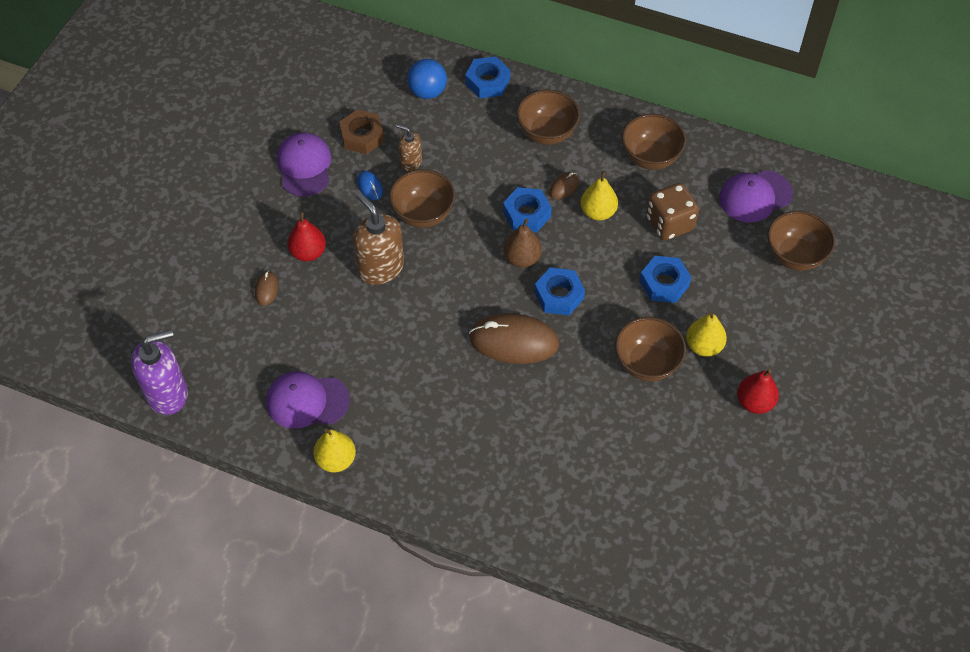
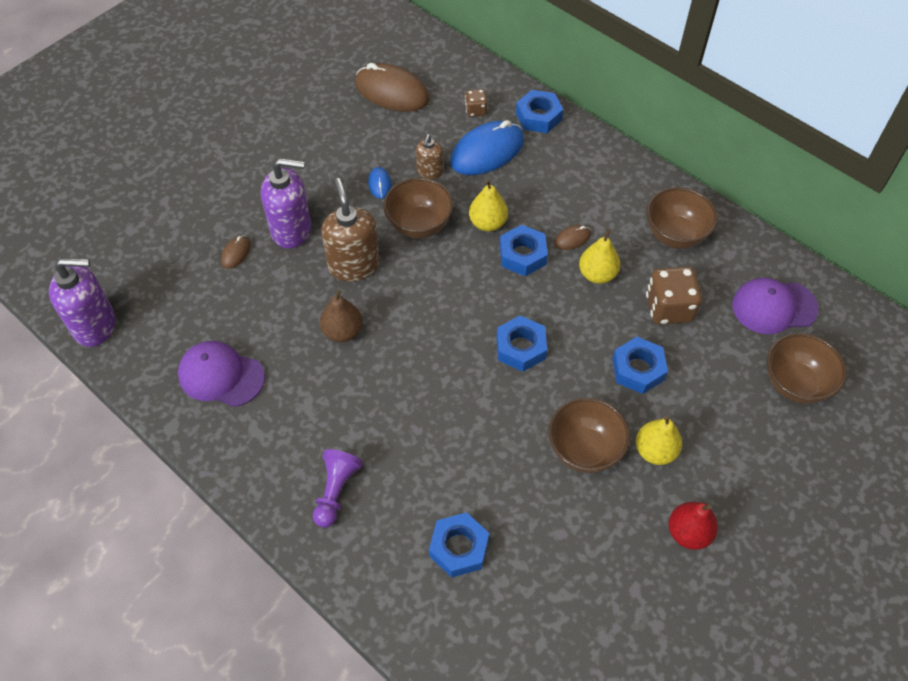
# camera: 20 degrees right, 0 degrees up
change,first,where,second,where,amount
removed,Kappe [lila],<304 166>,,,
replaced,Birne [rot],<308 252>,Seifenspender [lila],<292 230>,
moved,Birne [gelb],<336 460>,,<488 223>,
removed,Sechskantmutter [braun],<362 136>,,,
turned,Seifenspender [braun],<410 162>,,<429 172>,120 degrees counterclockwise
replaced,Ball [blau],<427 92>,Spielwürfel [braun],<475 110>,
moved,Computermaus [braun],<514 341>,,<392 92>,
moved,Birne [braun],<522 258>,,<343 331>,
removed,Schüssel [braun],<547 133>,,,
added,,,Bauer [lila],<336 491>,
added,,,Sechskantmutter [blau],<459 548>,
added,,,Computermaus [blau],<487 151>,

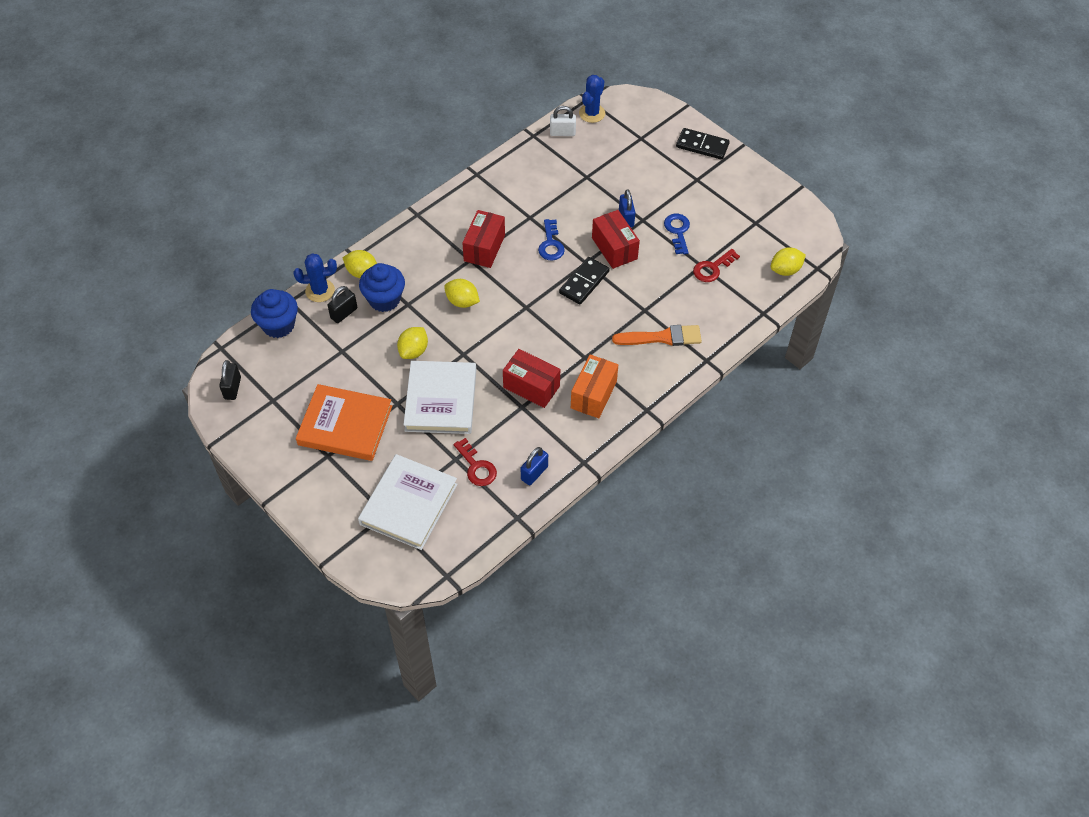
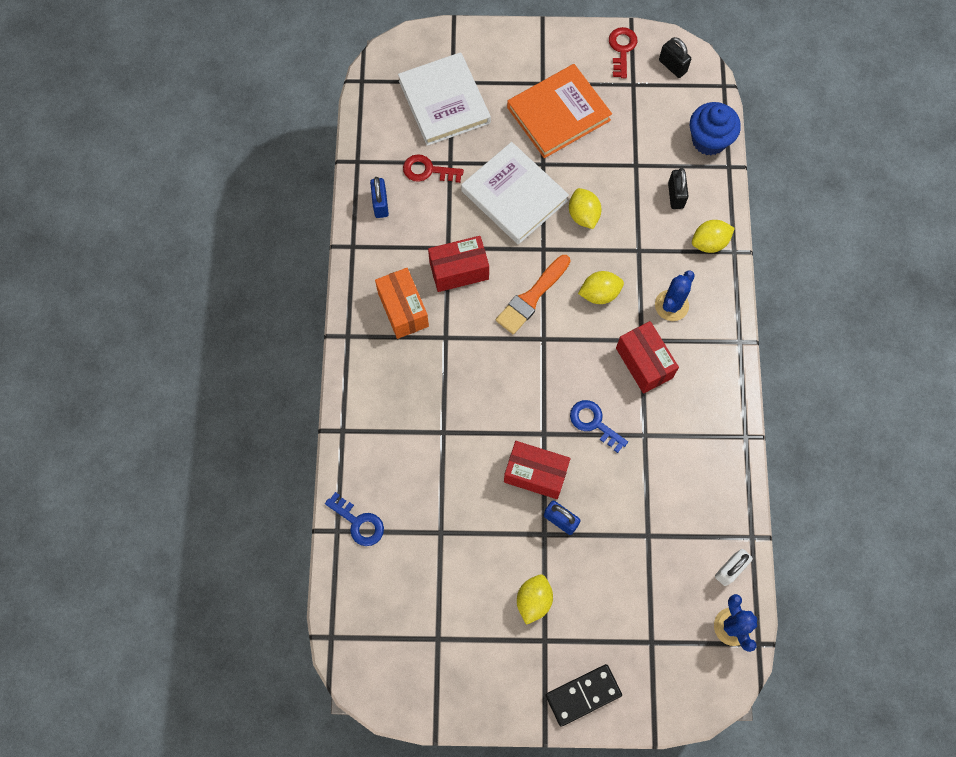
# camera: 135 degrees right, 15 degrees up
change,first,where,second,where,amount
moved,Kaktus [blau],<320 291>,,<671 305>,
removed,Muffin [blau],<384 299>,,,
removed,Dominostein [schwarz],<584 282>,,,
moved,Pinsel [orange],<662 337>,,<531 297>,
moved,Schlüssel [blau],<677 231>,,<359 523>,
moved,Schlüssel [rot],<712 268>,,<622 49>,
moved,Zitrone [gelb],<785 270>,,<533 600>,

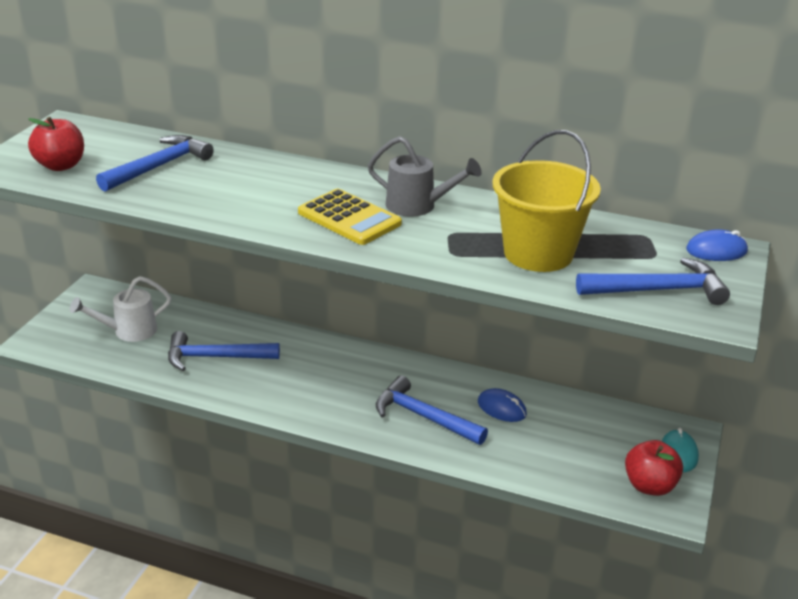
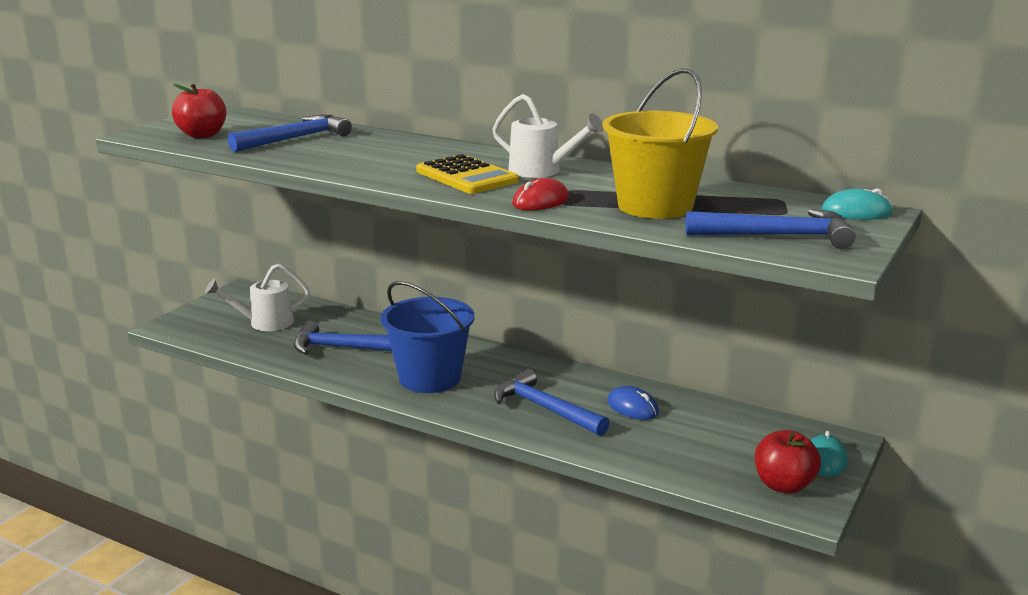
# camera: 10 degrees right, 10 degrees down
change,first,where,second,where,amount
recoloured,Gießkanne [grau],<418 206>,Gießkanne [weiß],<542 171>,
recoloured,Computermaus [blau],<716 250>,Computermaus [türkis],<856 212>,
added,,,Eimer [blau],<430 378>,
added,,,Computermaus [rot],<540 201>,

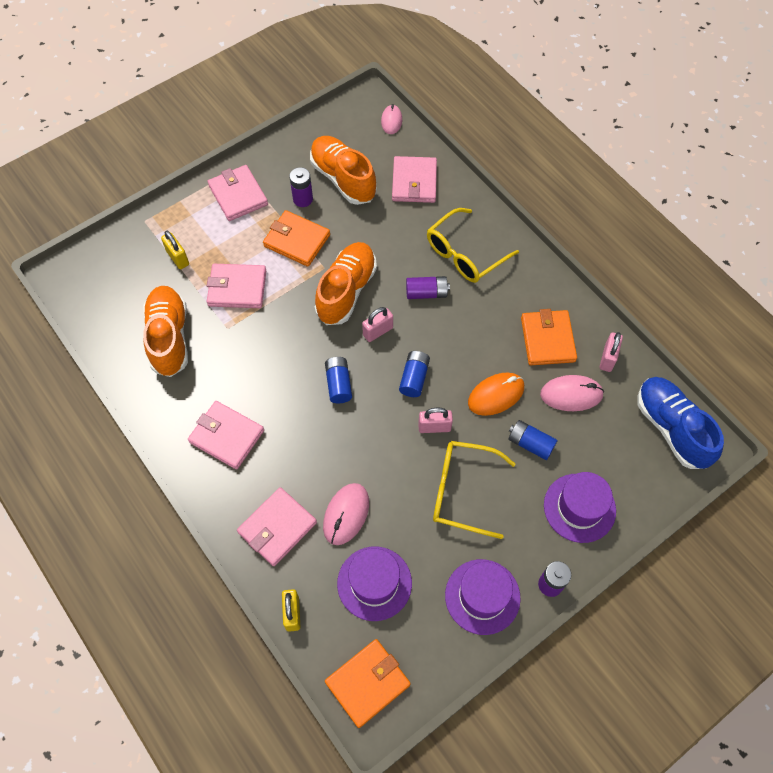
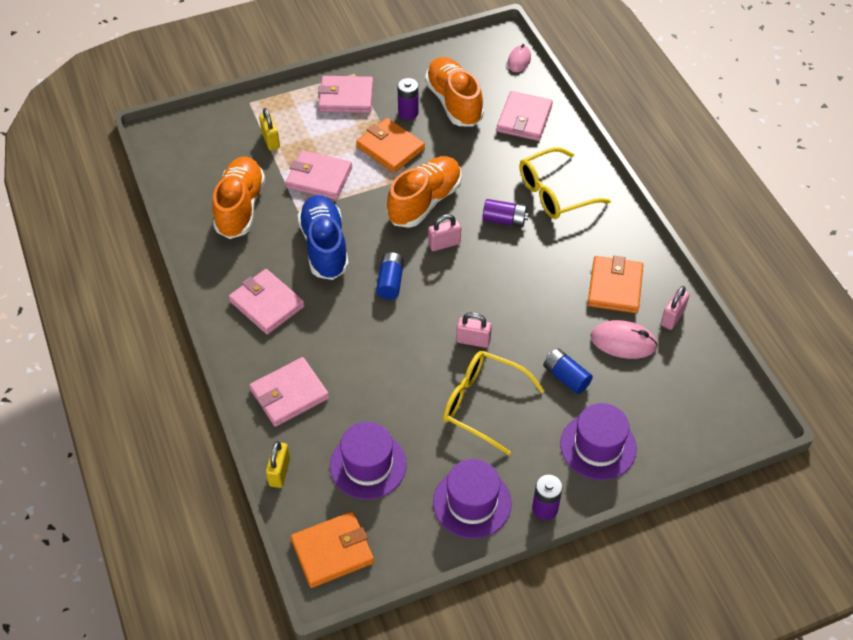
# camera: 15 degrees right, 10 degrees down
change,first,where,second,where,amount
turned,Geldbörse [rosa],<238 195>,,<346 97>,75 degrees counterclockwise
removed,Computermaus [rosa],<346 514>,,,
removed,Batterie [blau],<414 378>,,,
removed,Computermaus [orange],<496 395>,,,
moved,Schuh [blau],<671 428>,,<324 246>,

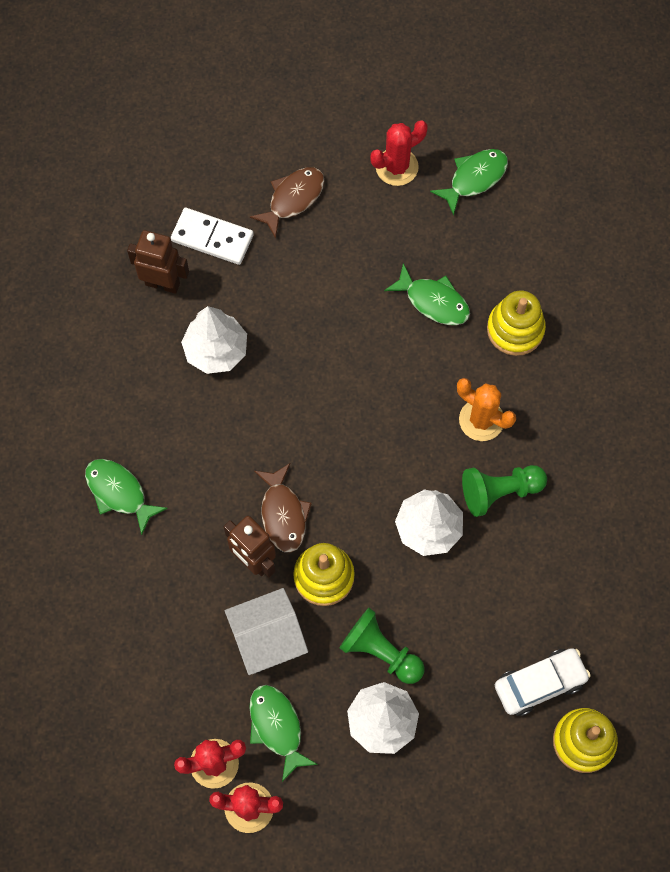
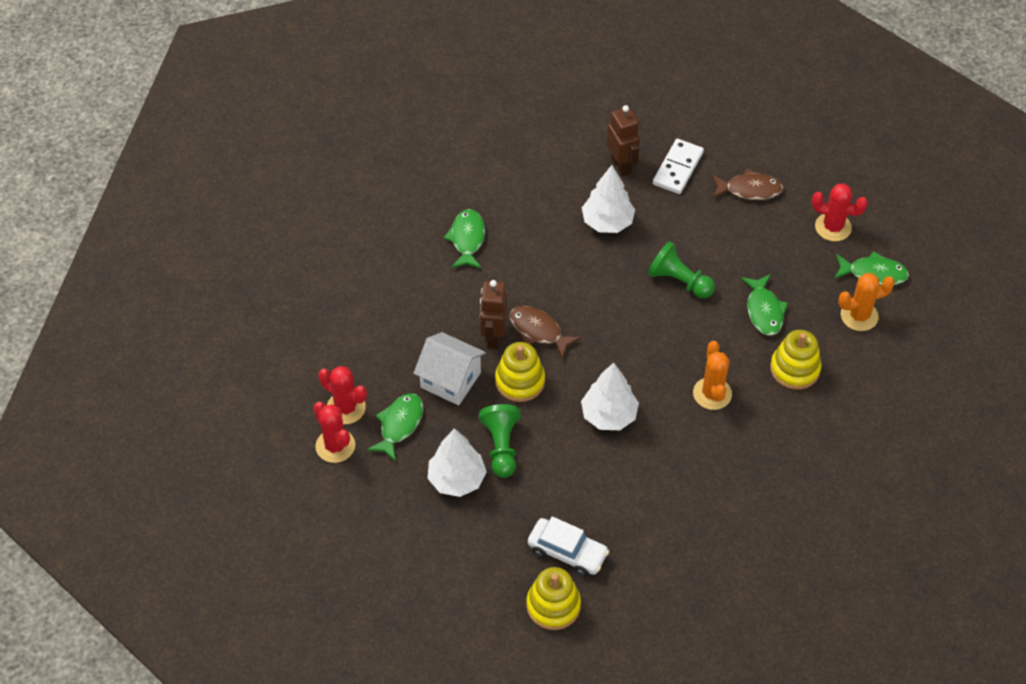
# camera: 50 degrees right, 15 degrees down
change,first,where,second,where,amount
turned,Dominostein [weiß],<212 238>,,<677 168>,45 degrees clockwise
turned,Fisch [braun],<283 514>,,<538 331>,90 degrees clockwise
moved,Bauer [grün],<499 492>,,<679 281>,
added,,,Kaktus [orange],<859 316>,

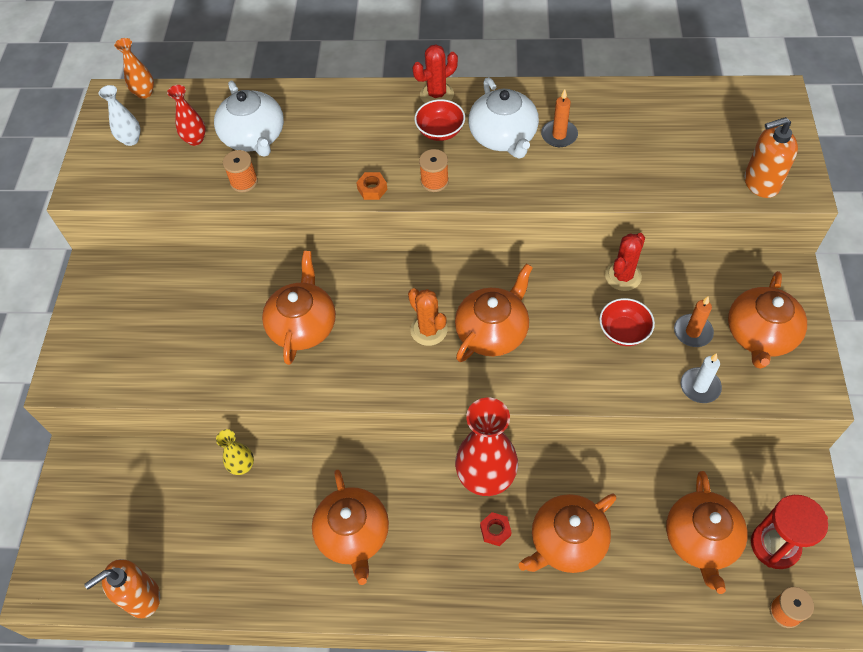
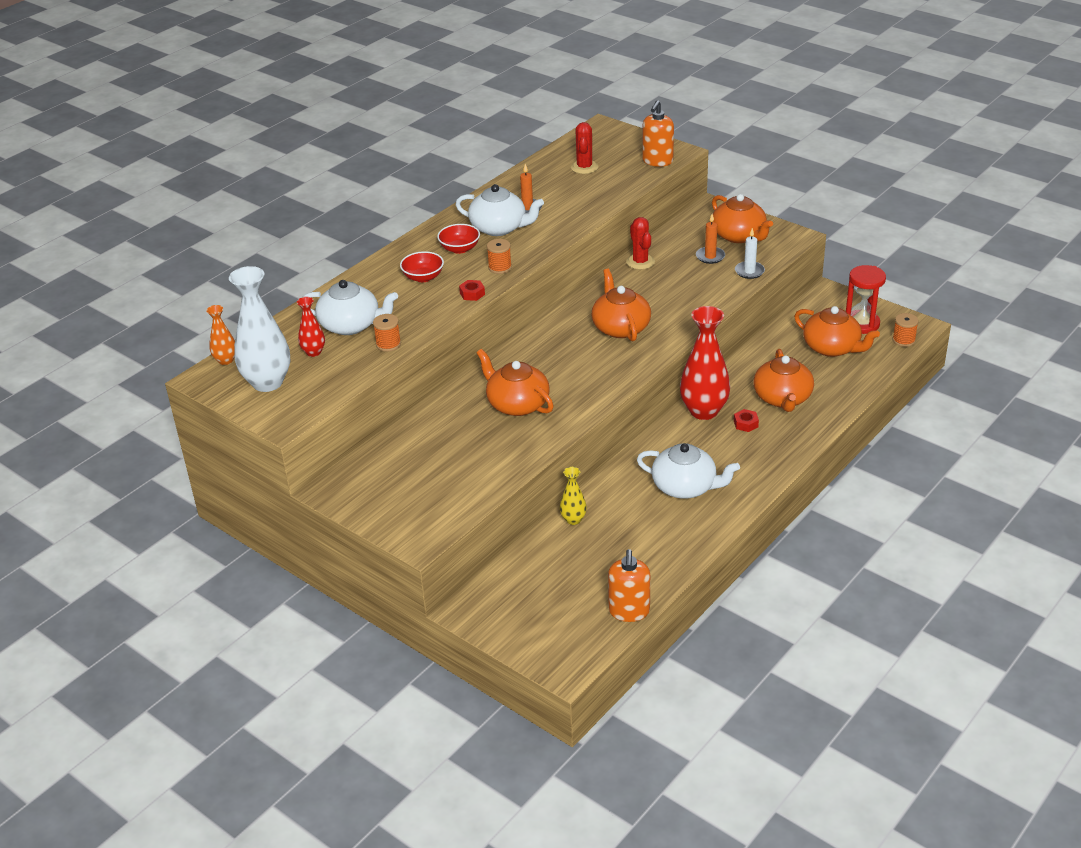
# camera: 55 degrees left, 20 degrees down
change,first,where,second,where,amount
resized,Vase [weiß],<131 140>,,<267 382>,x2.01
recoloured,Teekanne [orange],<353 535>,Teekanne [weiß],<685 487>,
recoloured,Sechskantmutter [orange],<372 189>,Sechskantmutter [rot],<472 294>,
removed,Kaktus [orange],<429 330>,,,
moved,Kaktus [rot],<436 94>,,<584 167>,
moved,Schüssel [rot],<623 331>,,<423 277>,

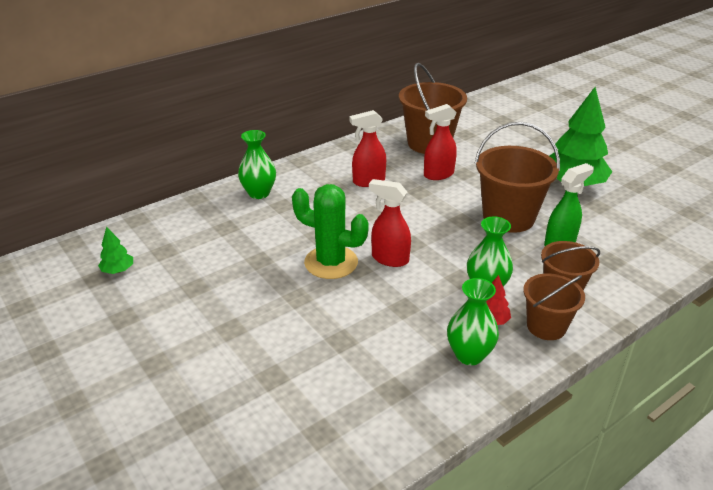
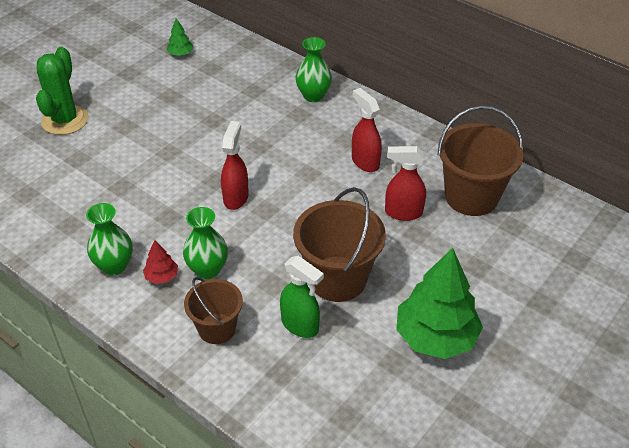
# camera: 75 degrees right, 10 degrees up
change,first,where,second,where,amount
moved,Kaktus [grün],<331 262>,,<65 120>,
turned,Sprühflasche [rot],<438 174>,,<403 212>,45 degrees counterclockwise
removed,Eimer [braun],<546 326>,,,

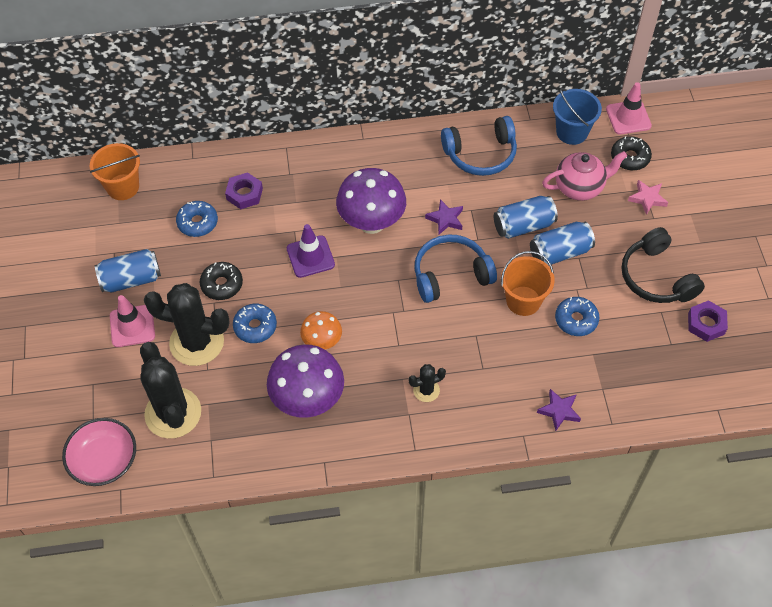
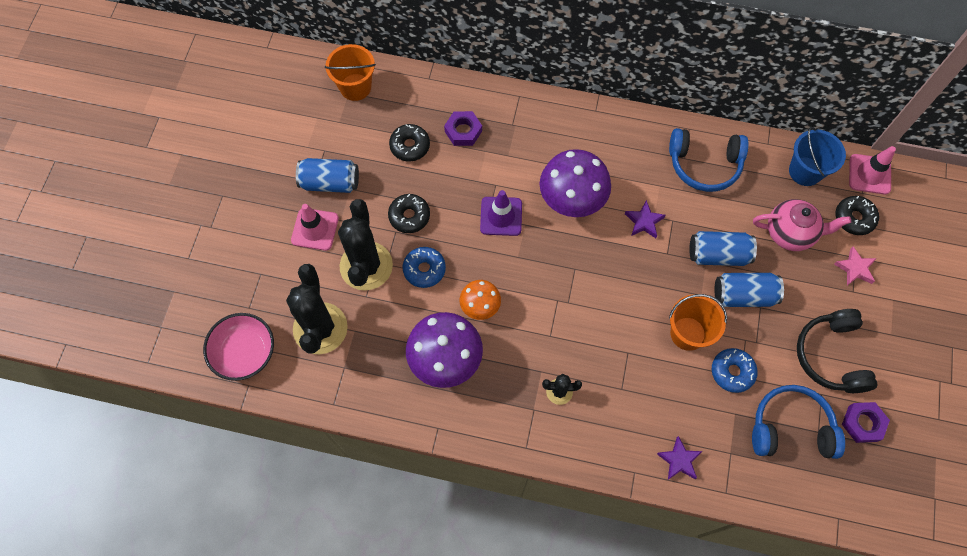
# camera: 20 degrees right, 10 degrees up
change,first,where,second,where,amount
turned,Kaktus [schwarz],<197 342>,,<366 266>,60 degrees clockwise
recoloured,Donut [blau],<197 223>,Donut [schwarz],<410 146>,
moved,Kopfhörer [blau],<451 275>,,<790 428>,

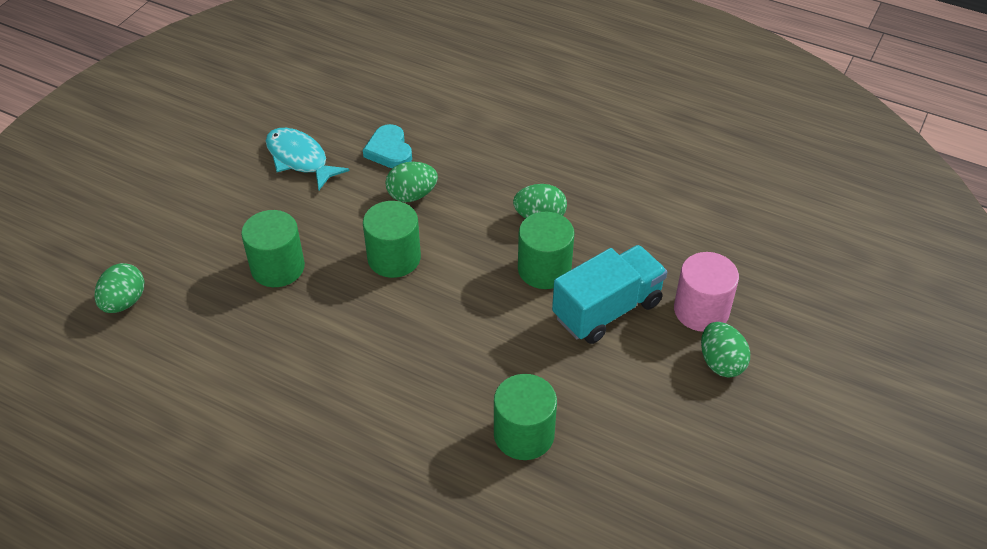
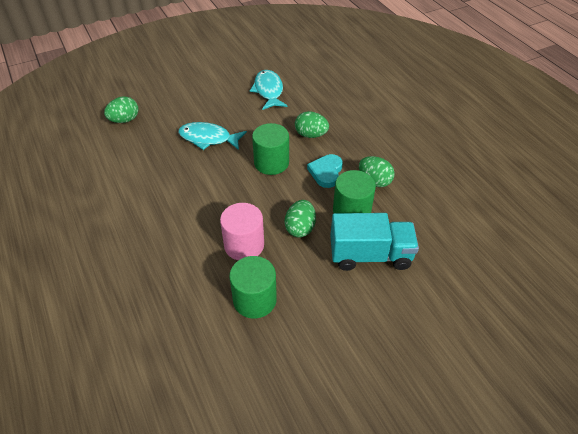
# camera: 35 degrees right, 0 degrees up
change,first,where,second,where,amount
replaced,Vollzylinder [grün],<277 267>,Fisch [türkis],<208 138>,
moved,Herz [türkis],<389 150>,,<326 172>,
moved,Vollzylinder [rosa],<701 310>,,<244 245>,
moved,Ei [grün],<721 362>,,<300 228>,

